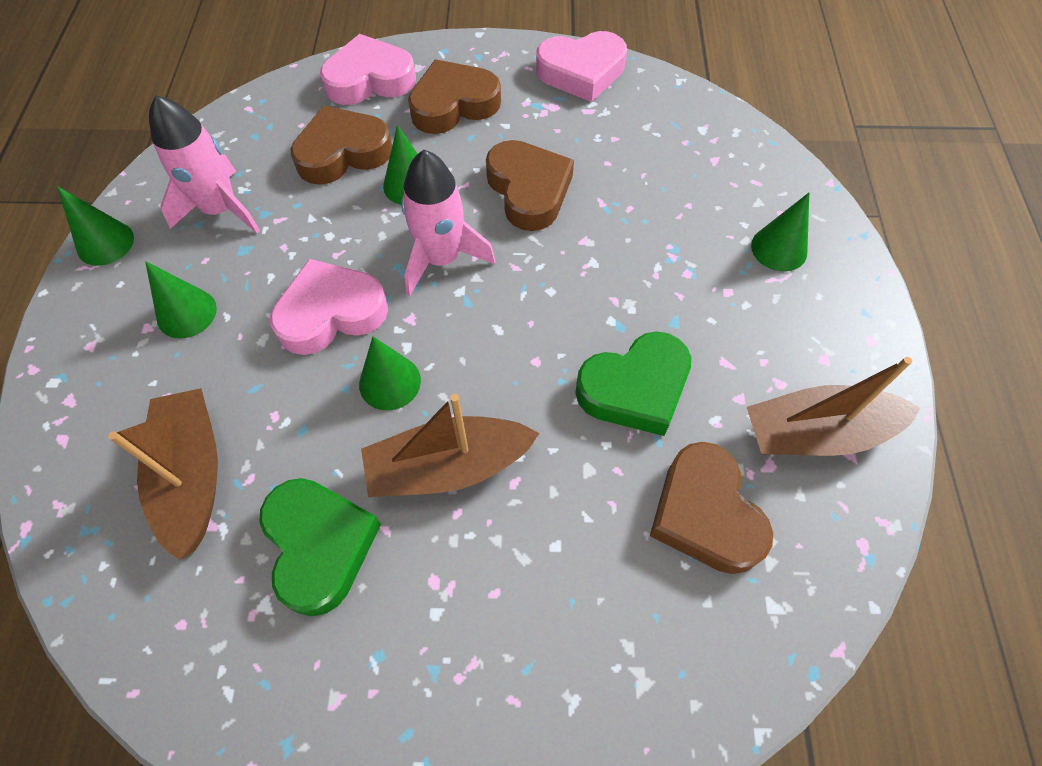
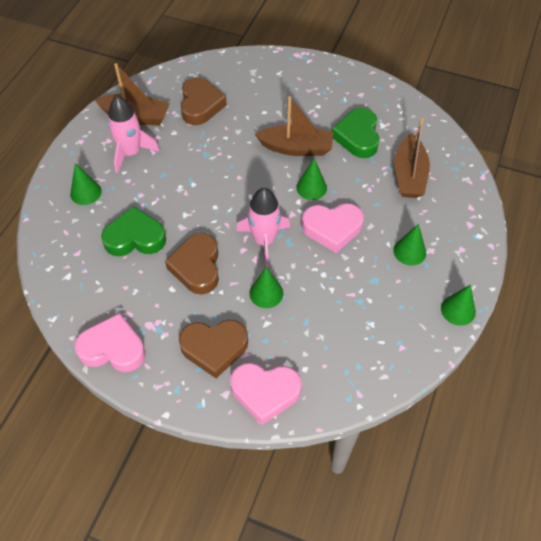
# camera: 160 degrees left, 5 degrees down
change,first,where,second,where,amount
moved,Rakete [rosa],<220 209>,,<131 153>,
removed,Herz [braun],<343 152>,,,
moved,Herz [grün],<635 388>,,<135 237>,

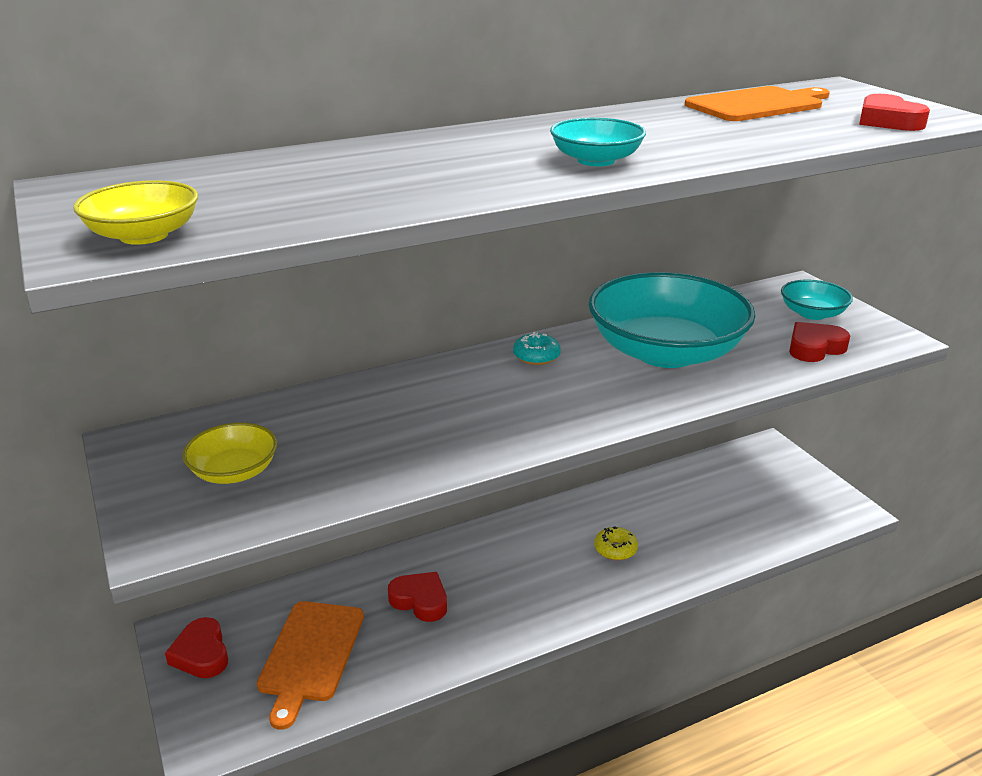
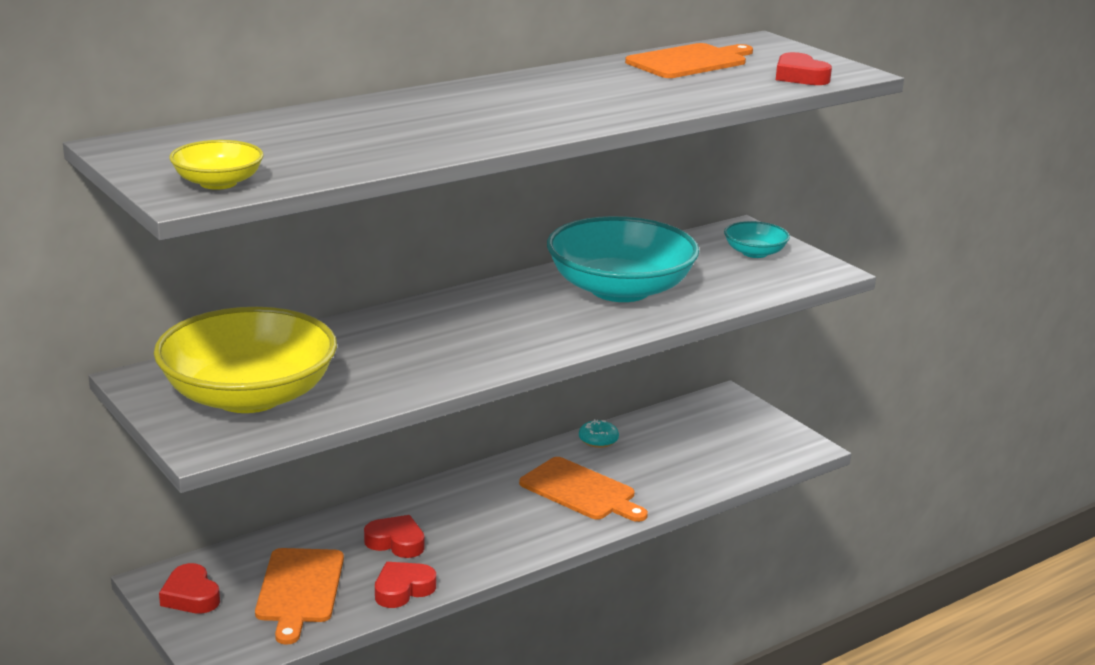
# camera: 10 degrees left, 5 degrees down
change,first,where,second,where,amount
resized,Schüssel [gelb],<234 471>,,<249 396>,x2.17
moved,Donut [türkis],<536 356>,,<598 440>,
removed,Schüssel [türkis],<596 160>,,,
replaced,Donut [gelb],<615 549>,Schneidebrett [orange],<581 491>,
moved,Herz [rot],<814 348>,,<403 589>,

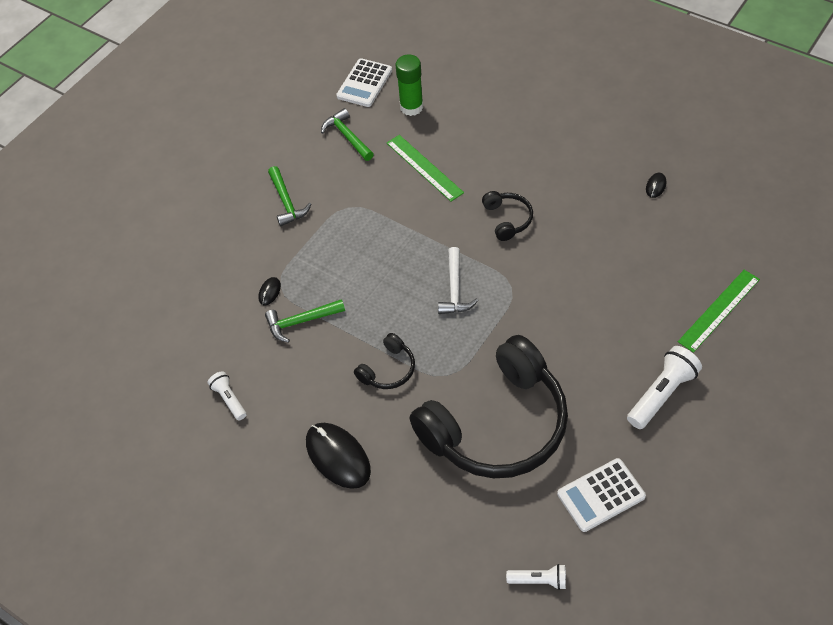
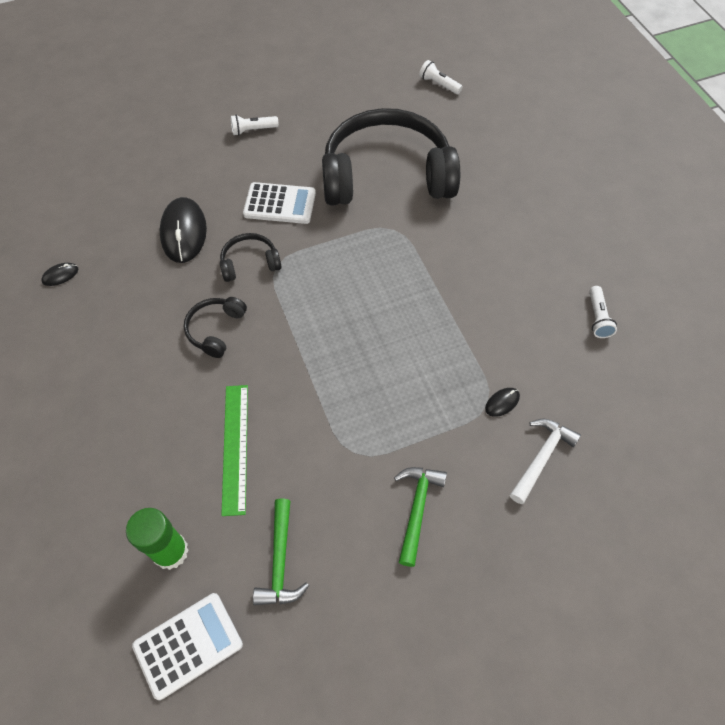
# camera: 150 degrees left, 5 degrees up
change,first,where,second,where,amount
removed,Hammer [grün],<301 322>,,,
moved,Computermaus [schwarz],<338 456>,,<184 232>,
moved,Kopfhörer [schwarz],<388 369>,,<250 263>,
moved,Hammer [weiß],<455 289>,,<541 457>,
moved,Taschenrechner [weiß],<601 495>,,<280 204>,
resized,Taschenlampe [weiß],<661 394>,,<253 130>,x0.59
removed,Lineal [grün],<719 310>,,,

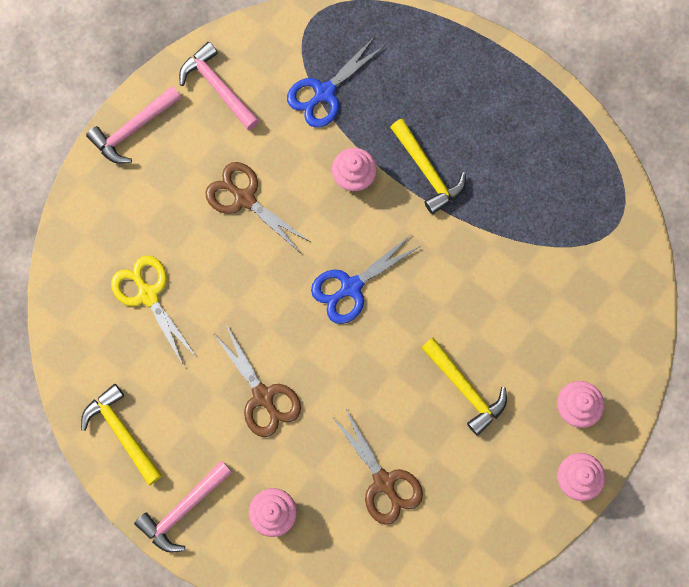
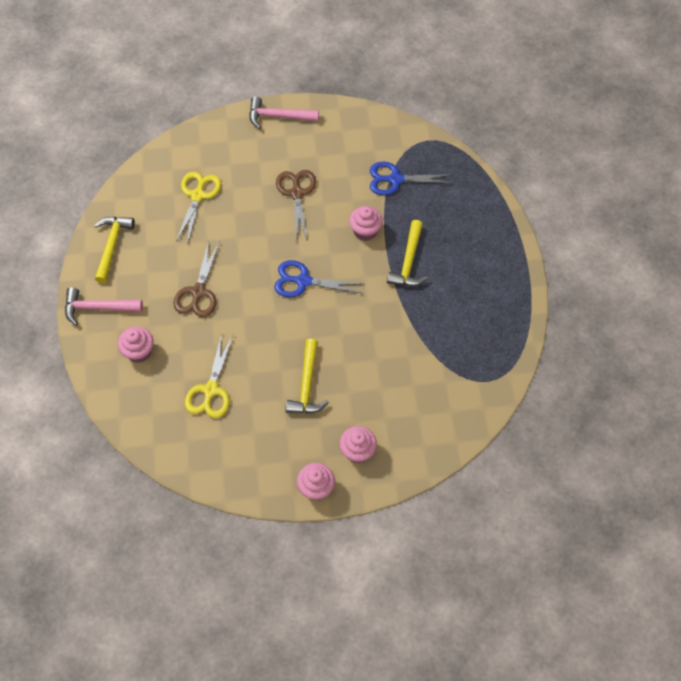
# camera: 45 degrees right, 15 degrees down
change,first,where,second,where,amount
removed,Hammer [rosa],<217 87>,,,
recoloured,Schere [braun],<383 482>,Schere [gelb],<211 390>,

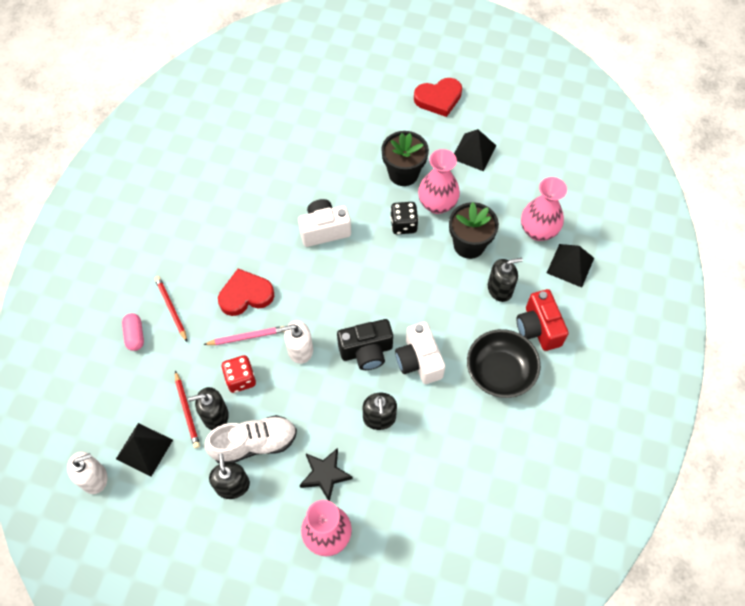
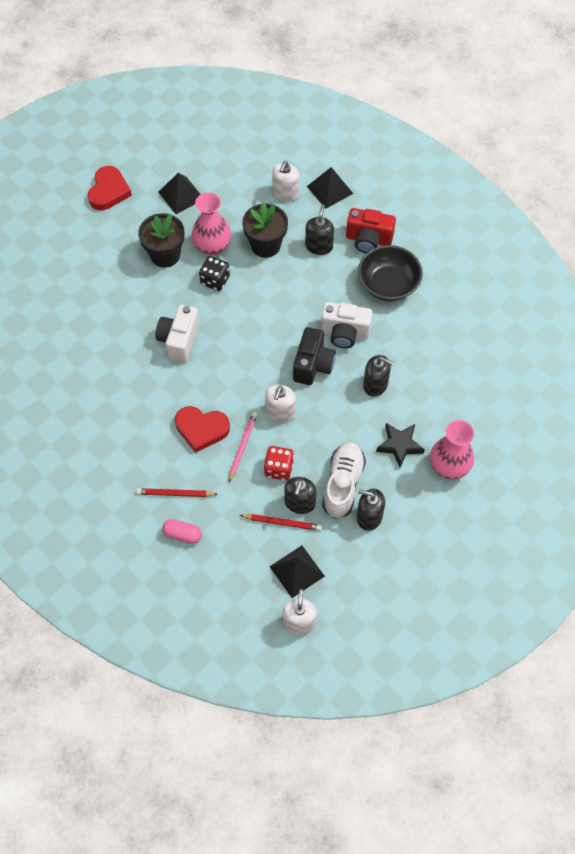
# camera: 60 degrees left, 0 degrees up
change,first,where,second,where,amount
turned,Herz [rot],<246 295>,,<201 429>,90 degrees counterclockwise
replaced,Vase [rosa],<538 231>,Seifenspender [weiß],<285 193>,

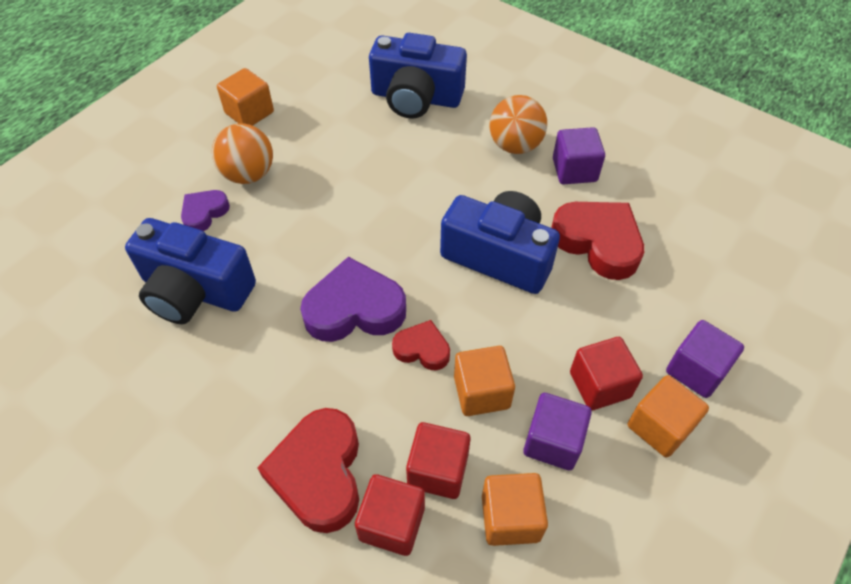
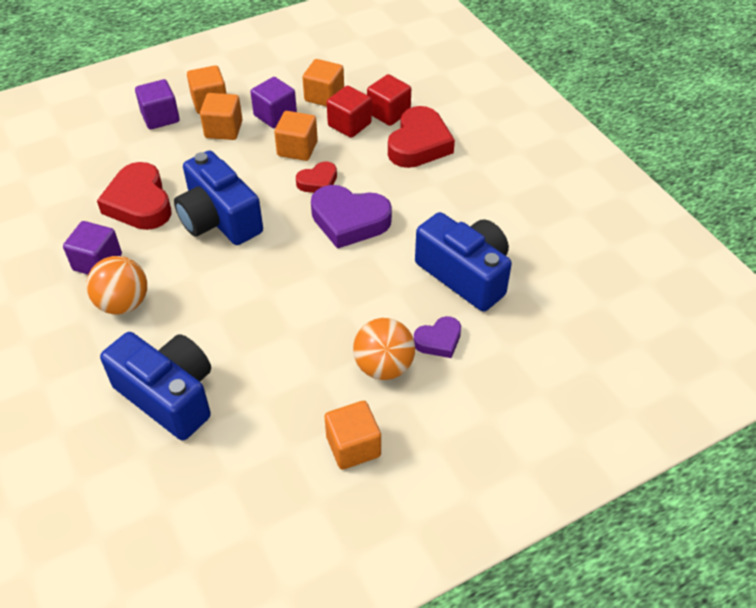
# camera: 155 degrees left, 5 degrees down
change,first,where,second,where,amount
turned,Herz [rot],<422 349>,,<318 182>,75 degrees counterclockwise
recoloured,Kubus [rot],<600 385>,Kubus [orange],<223 129>,

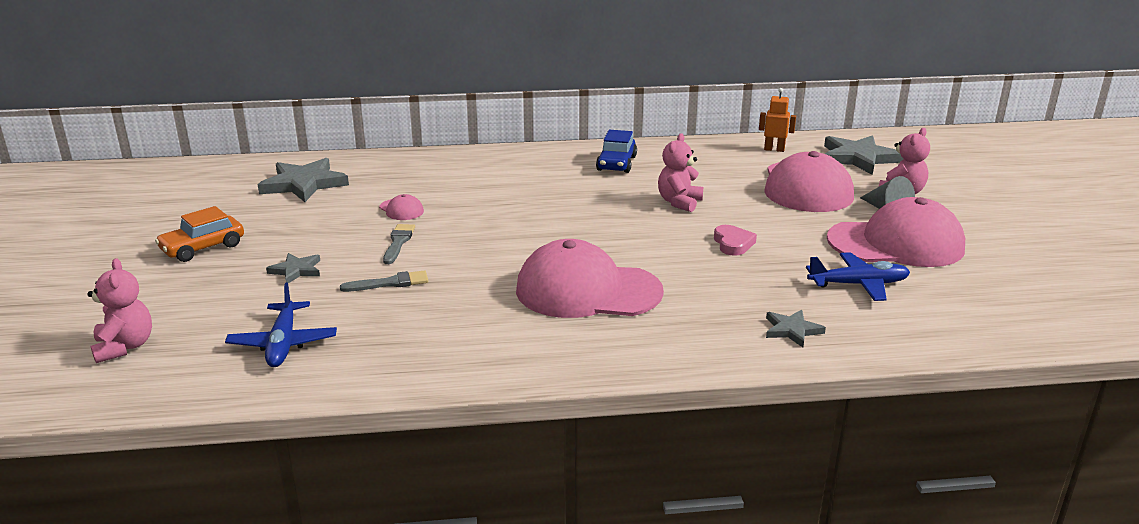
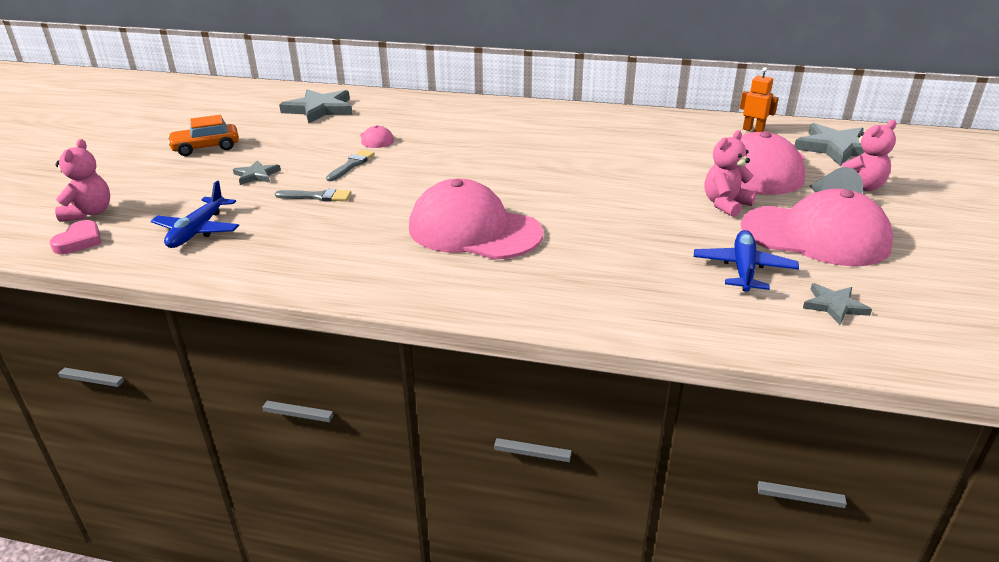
# camera: 20 degrees right, 5 degrees up
change,first,where,second,where,amount
removed,Auto [blau],<616 163>,,,
moved,Teddybär [rosa],<679 202>,,<725 204>,
moved,Herz [rosa],<733 243>,,<79 241>,
moved,Stern [grau],<792 330>,,<834 306>,
turned,Flugzeug [blau],<858 284>,,<743 269>,90 degrees counterclockwise

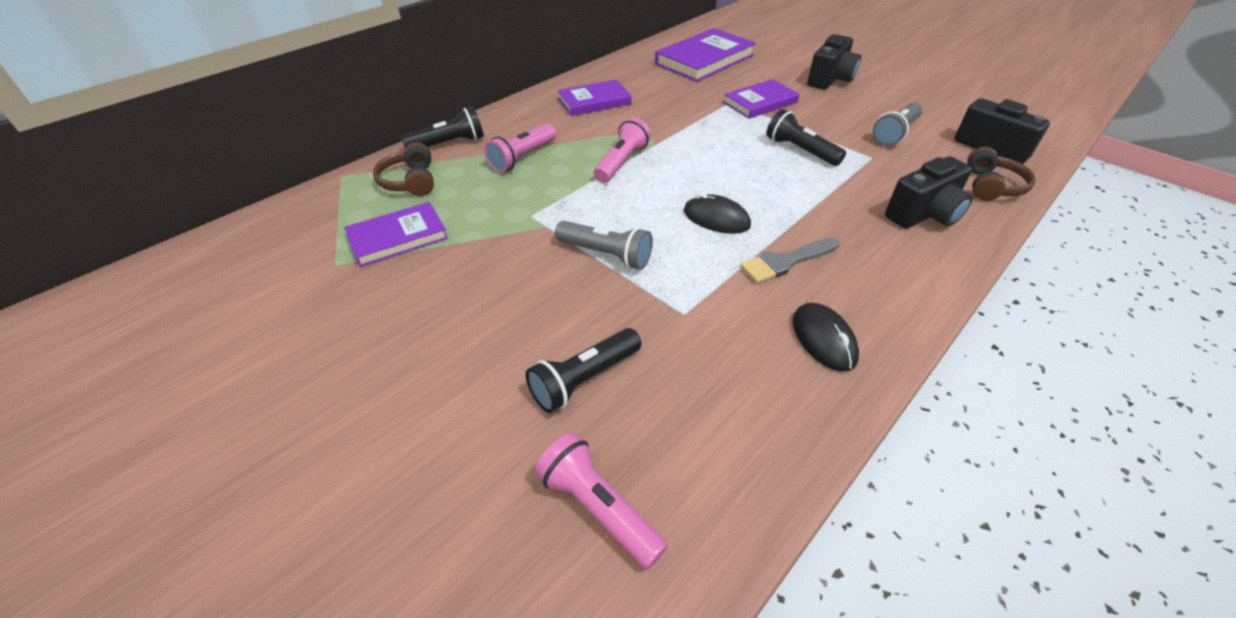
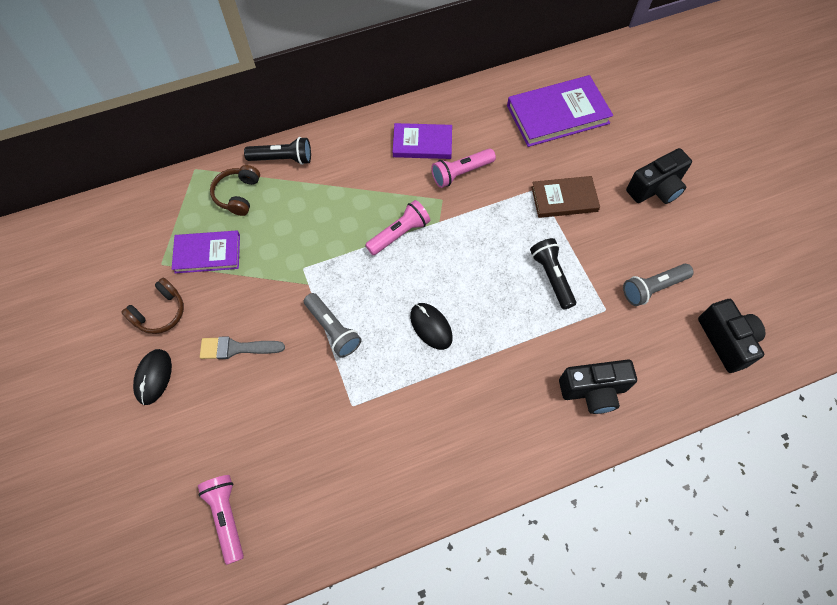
# camera: 25 degrees right, 20 degrees up
change,first,where,second,where,amount
moved,Taschenlampe [rosa],<522 157>,,<461 173>,
removed,Taschenlampe [schwarz],<584 379>,,,
recoloured,Buch [lila],<760 102>,Buch [braun],<564 199>,
moved,Pinsel [grau],<786 261>,,<236 348>,
moved,Computermaus [schwarz],<823 339>,,<153 377>,
moved,Kopfhörer [braun],<991 186>,,<160 312>,

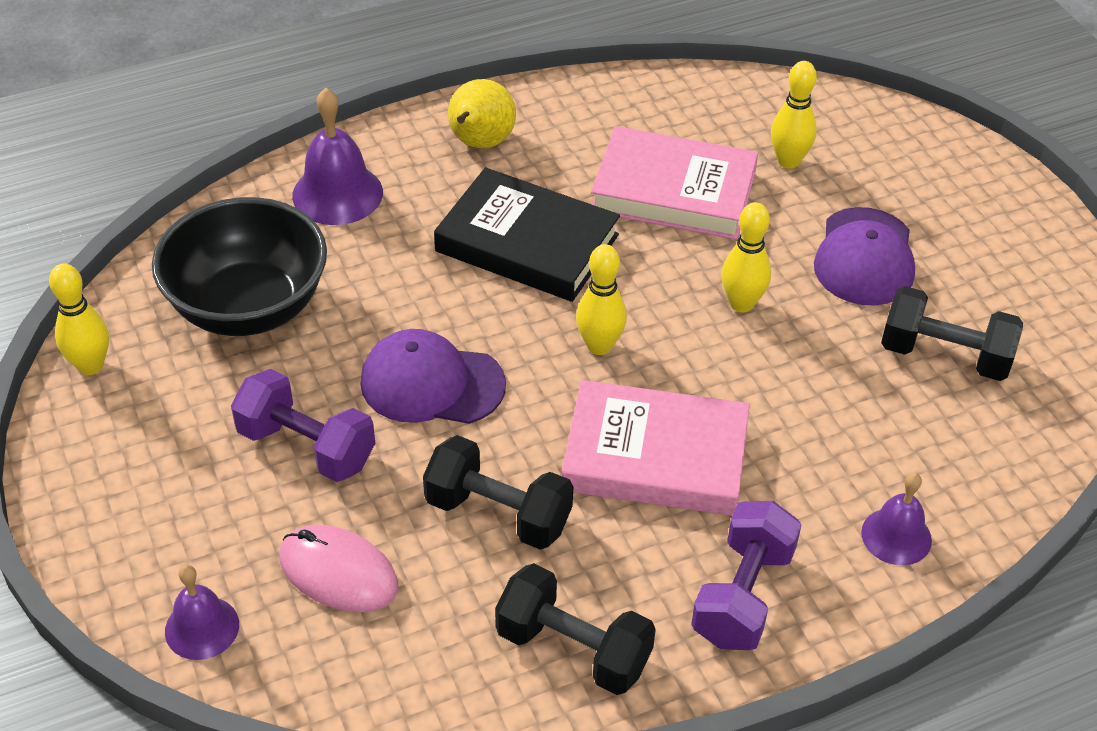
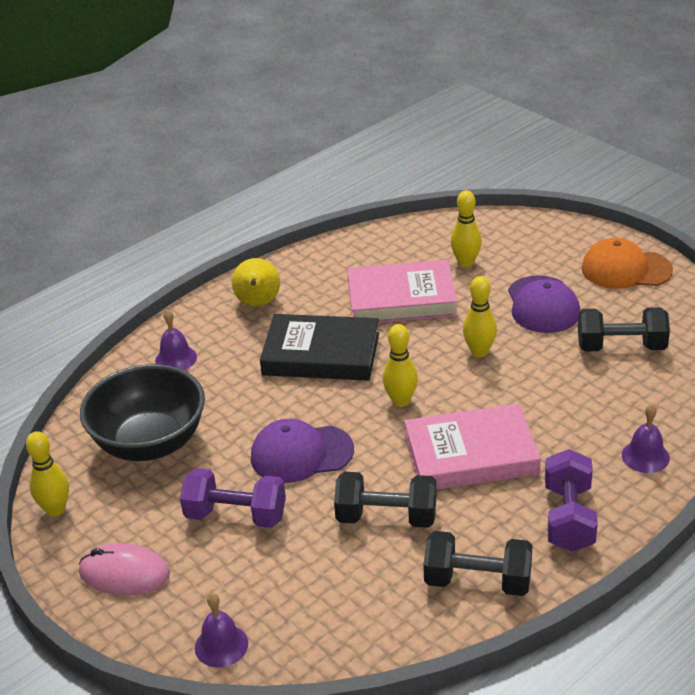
# camera: 15 degrees left, 10 degrees down
change,first,where,second,where,amount
moved,Computermaus [rosa],<338 572>,,<124 573>,
resized,Glocke [lila],<337 193>,,<176 358>,x0.64
added,,,Kappe [orange],<625 269>,

